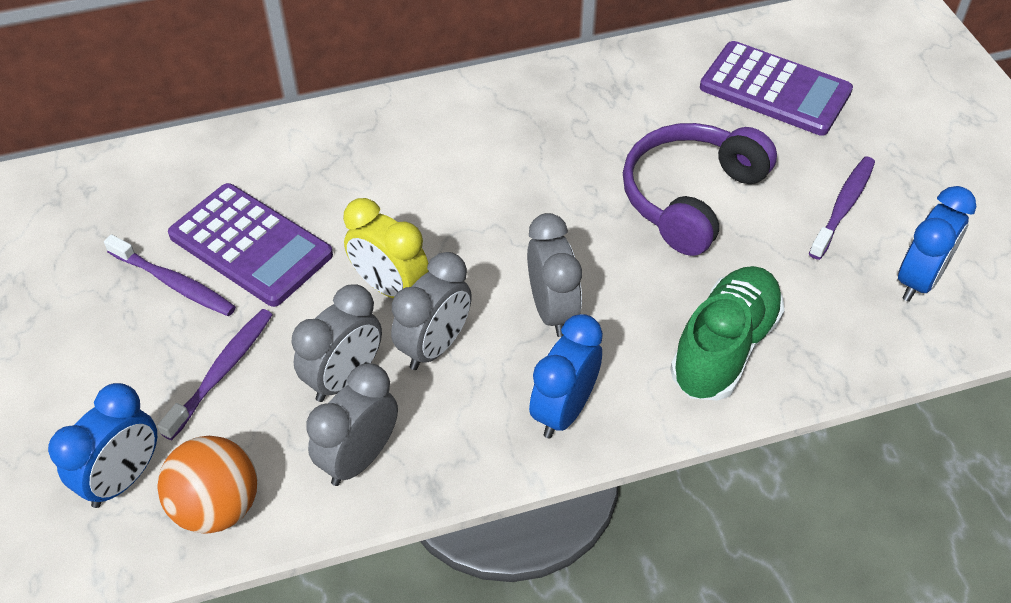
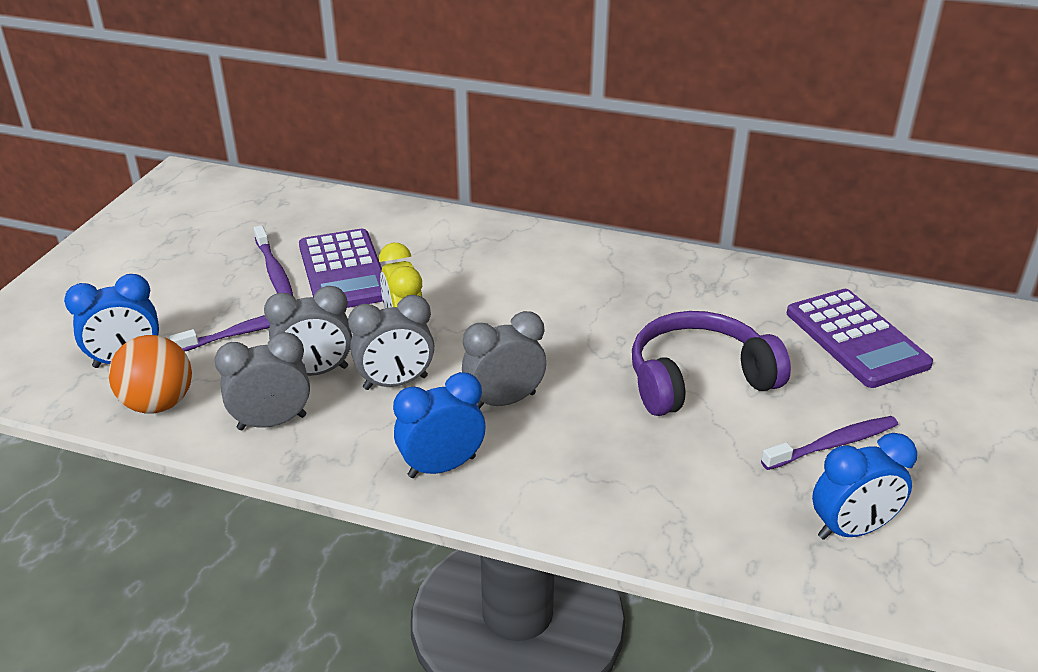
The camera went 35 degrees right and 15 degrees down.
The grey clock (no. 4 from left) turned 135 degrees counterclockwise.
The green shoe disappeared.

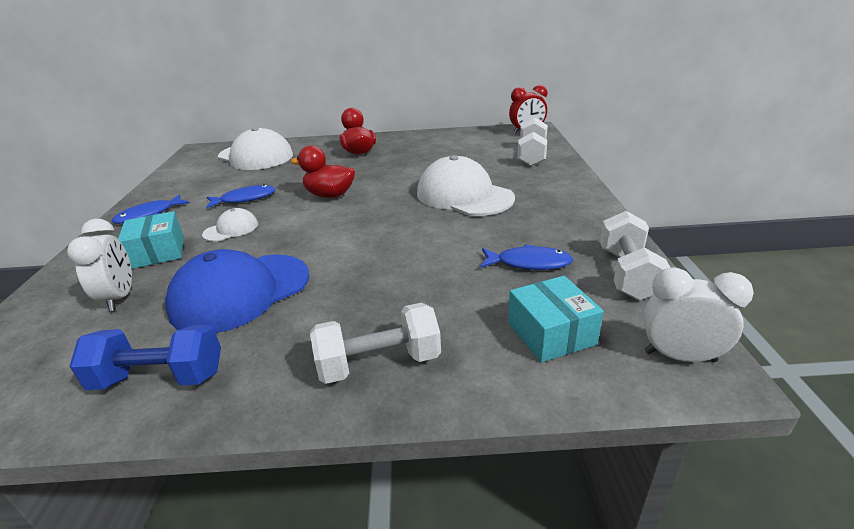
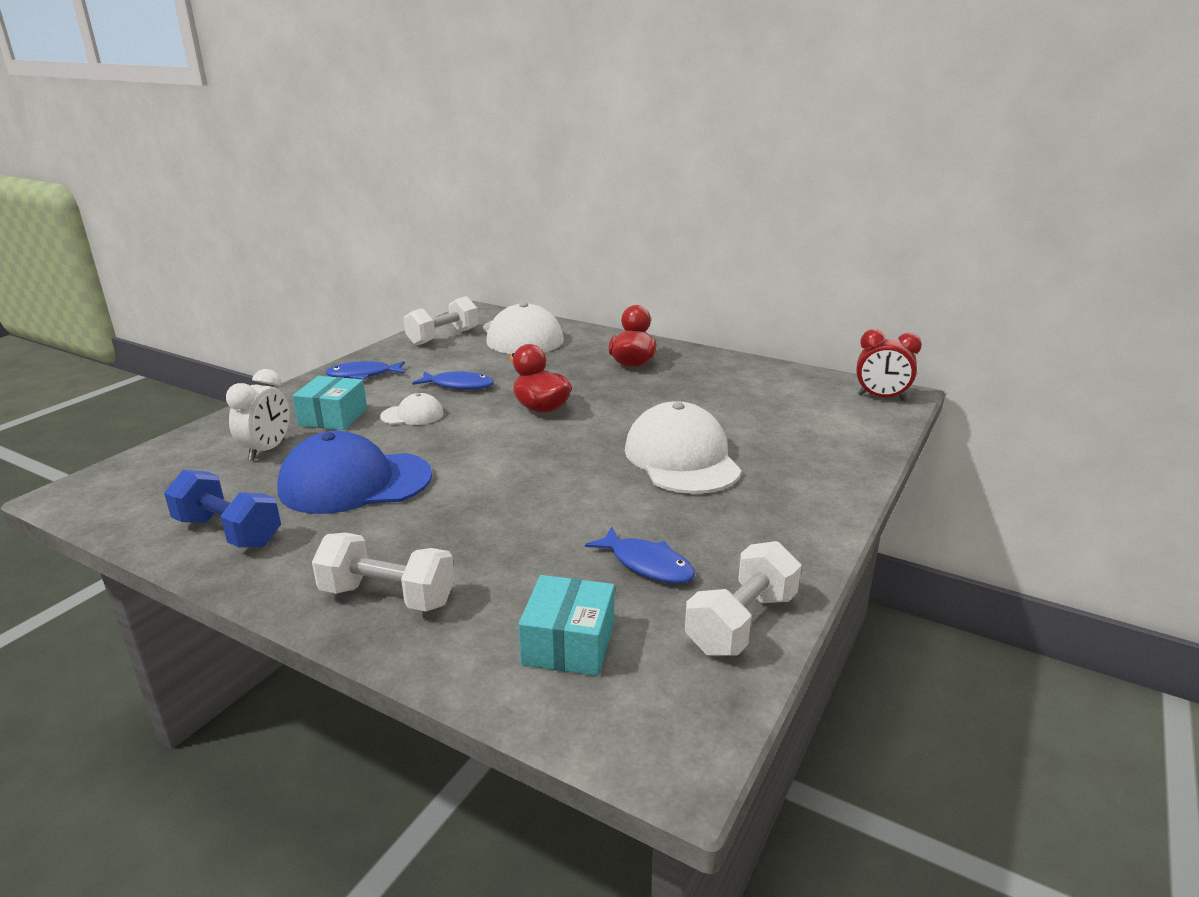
The camera went 30 degrees right and 5 degrees down.
The white dumbbell (no. 2 from left) moved.
The white clock (no. 2 from left) disappeared.

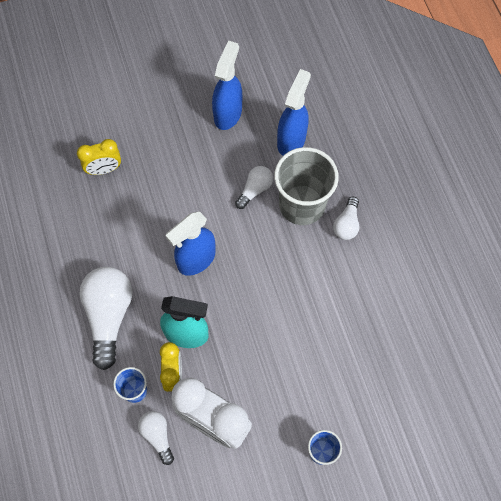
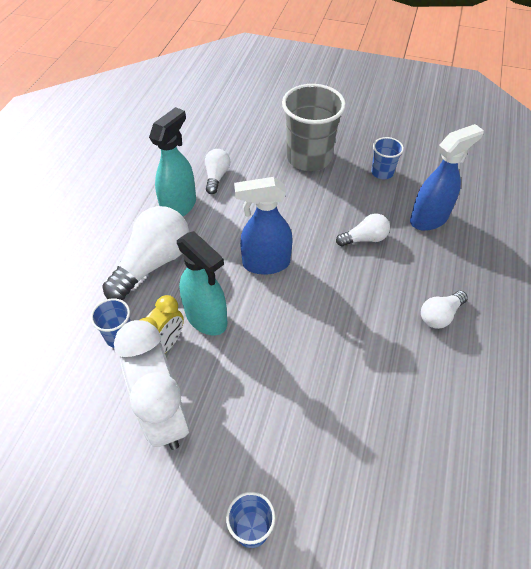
The camera went 35 degrees right and 15 degrees down.
The turquoise spray bottle (no. 1 from left) appeared.
The white light bulb (no. 2 from left) moved.
The grey cup moved.
The blue spray bottle (no. 2 from left) was replaced by the blue cup (no. 3 from left).
The yellow clock (no. 1 from left) disappeared.

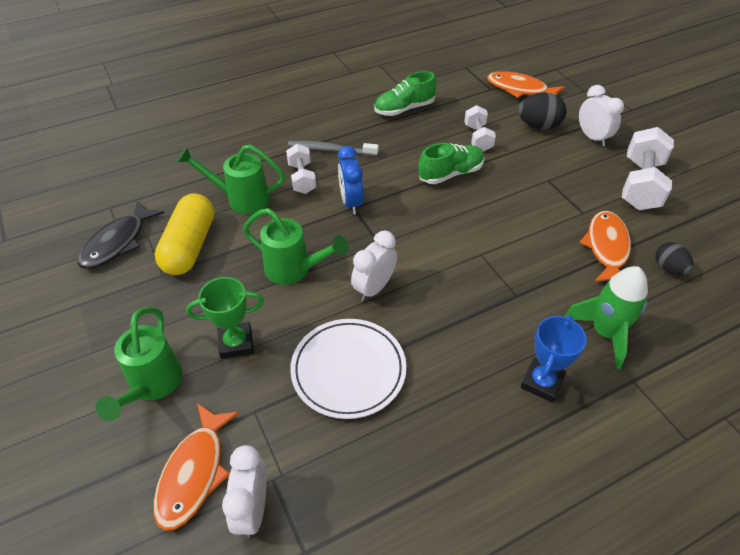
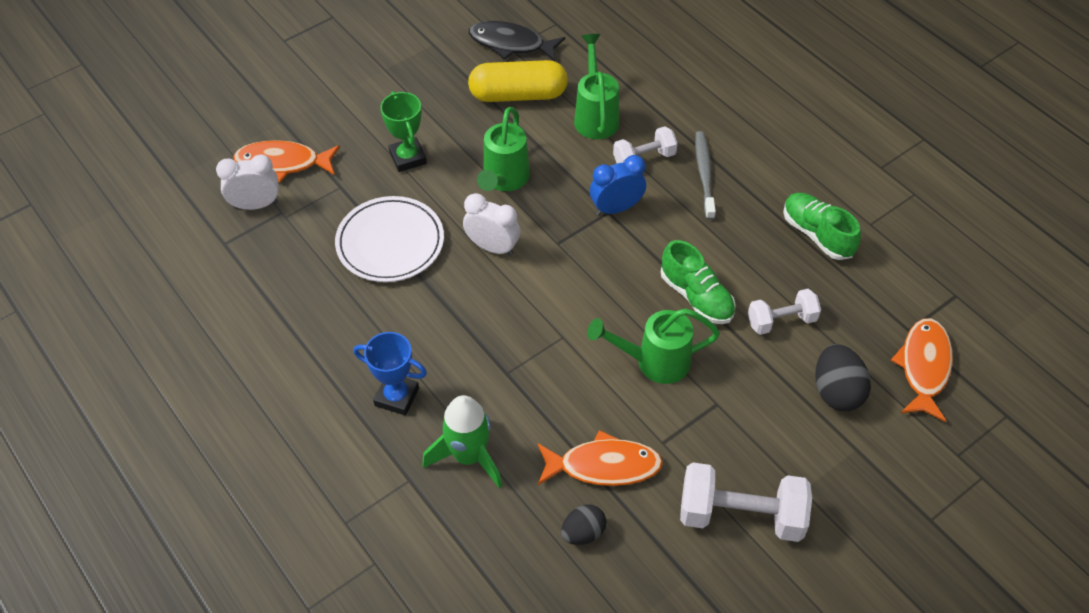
The camera went 80 degrees right and 5 degrees up.
The green watering can (no. 1 from left in the first image) moved.
The white clock (no. 3 from left) disappeared.

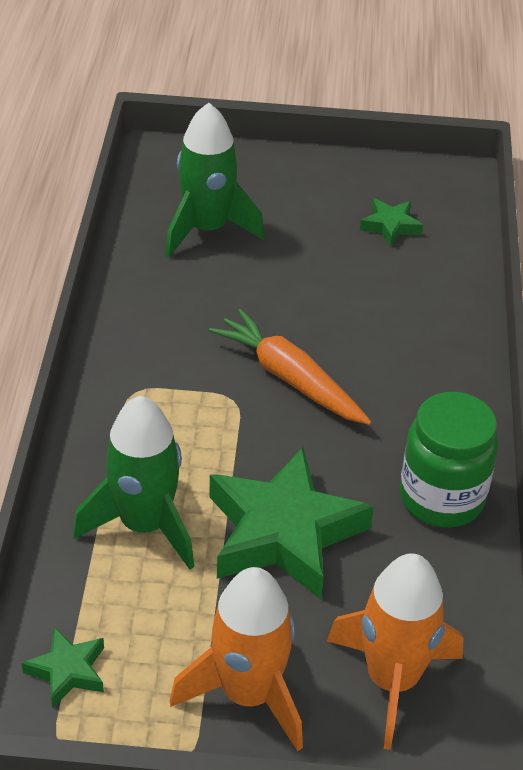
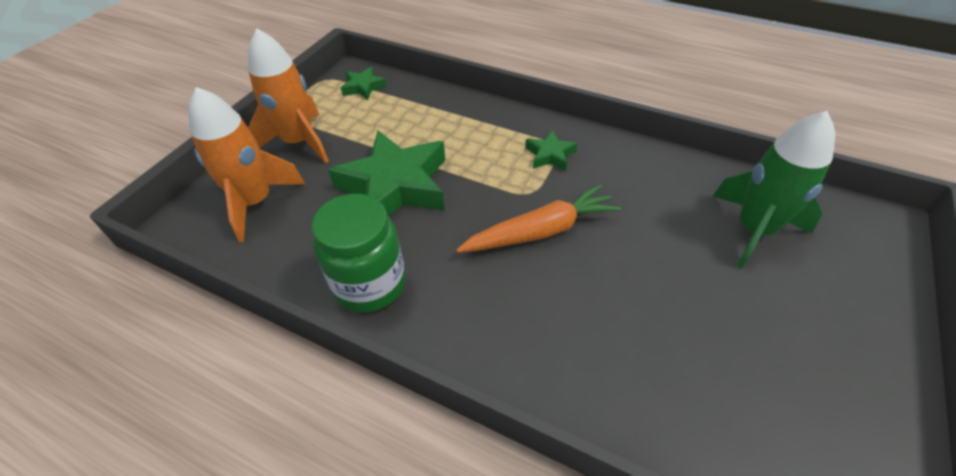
The camera went 115 degrees right and 5 degrees up.
The green star (no. 3 from left) moved.
The green rocket (no. 1 from left) disappeared.

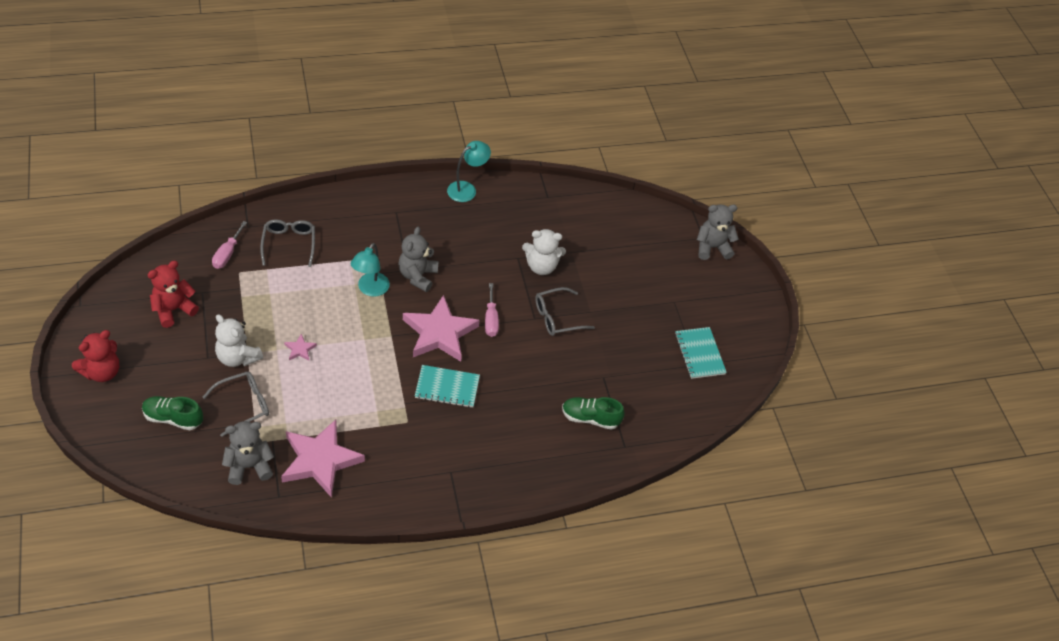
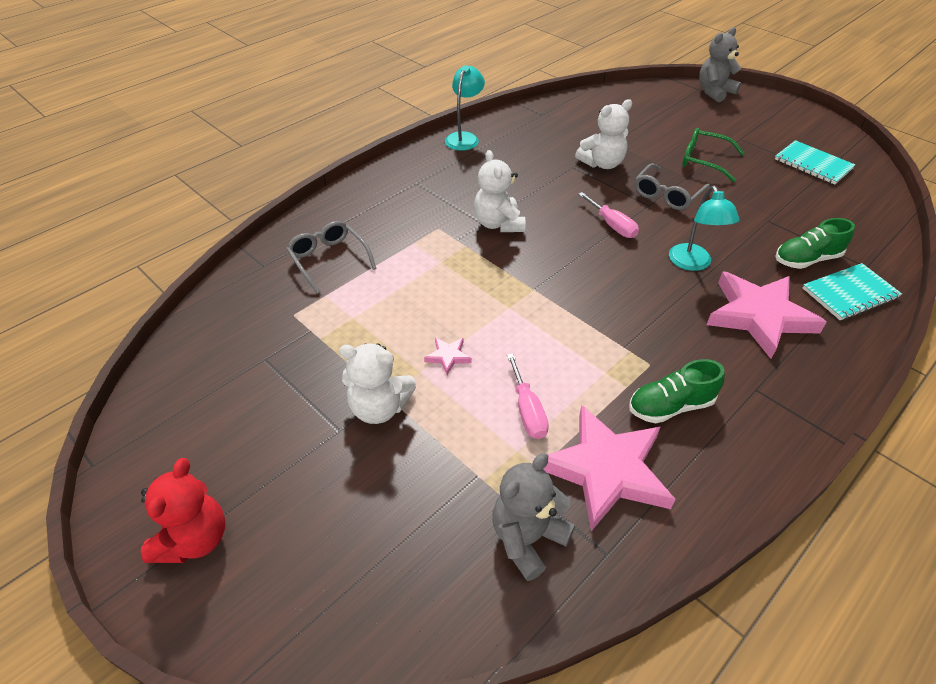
The camera went 25 degrees left and 5 degrees down.
The grey teddy bear (no. 2 from left) became the white teddy bear (no. 2 from left).
The pink screwdriver (no. 1 from left) moved.
The green shoe (no. 1 from left) moved.
The turquoise lamp (no. 1 from left in the first image) moved.
The green glasses appeared.
The pink star (no. 3 from left) moved.
The turquoise notebook (no. 1 from left in the first image) moved.
The red teddy bear (no. 2 from left) disappeared.
The grey glasses (no. 1 from left) disappeared.

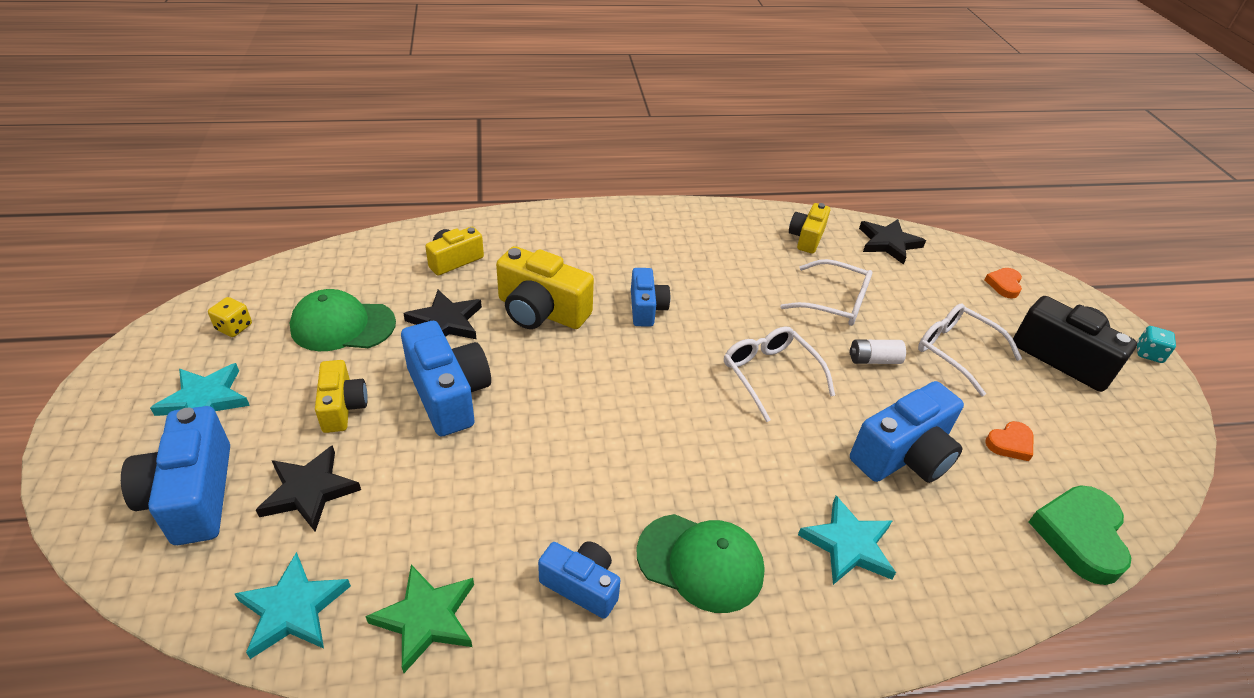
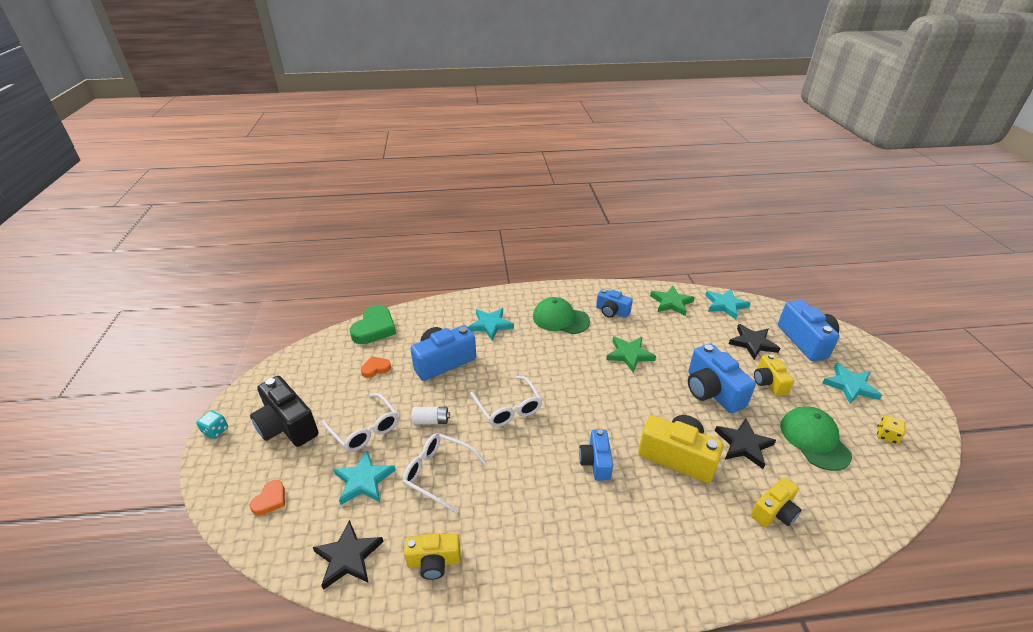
The camera went 175 degrees left and 5 degrees down.
The turquoise star (no. 1 from left) appeared.
The yellow camera (no. 4 from left in the first image) turned 60 degrees clockwise.
The green star (no. 1 from left) appeared.
The green cap (no. 1 from left in the first image) turned 105 degrees counterclockwise.

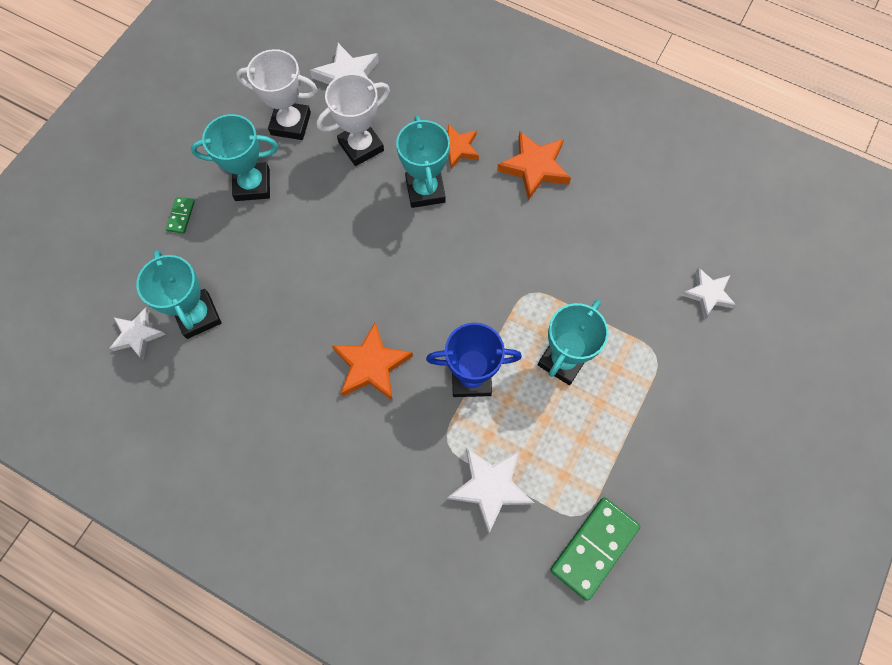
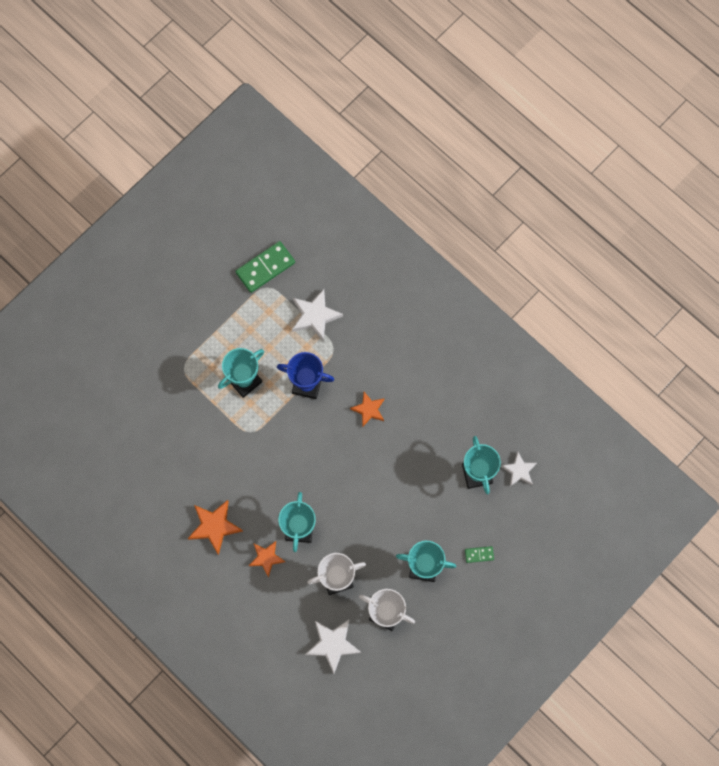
The camera went 165 degrees left and 5 degrees up.
The orange star (no. 1 from left in the first image) changed to 0.67 times the size.
The green domino (no. 1 from left in the first image) turned 60 degrees clockwise.
The white star (no. 4 from left) disappeared.

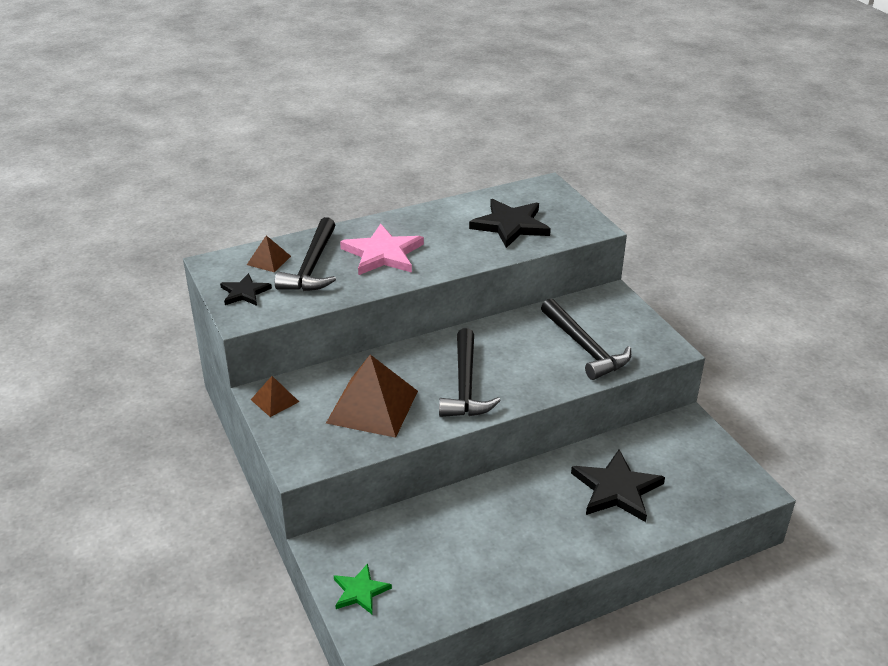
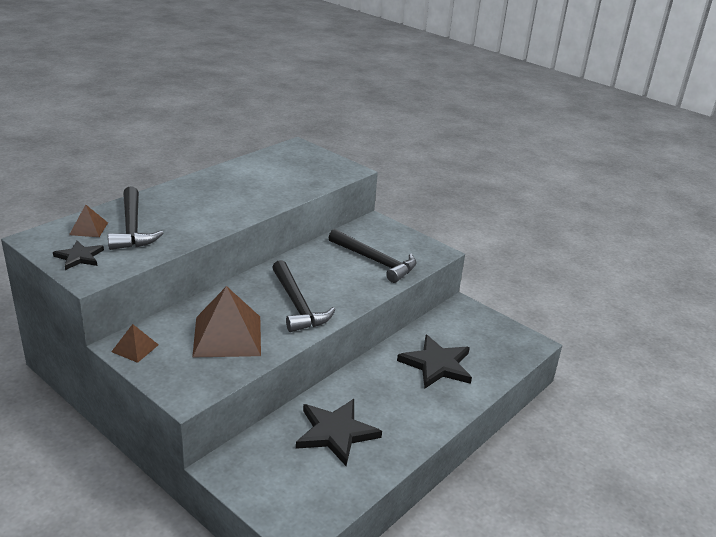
The camera went 25 degrees left and 5 degrees down.
The black star (no. 2 from left) moved.
The green star disappeared.
The pink star disappeared.

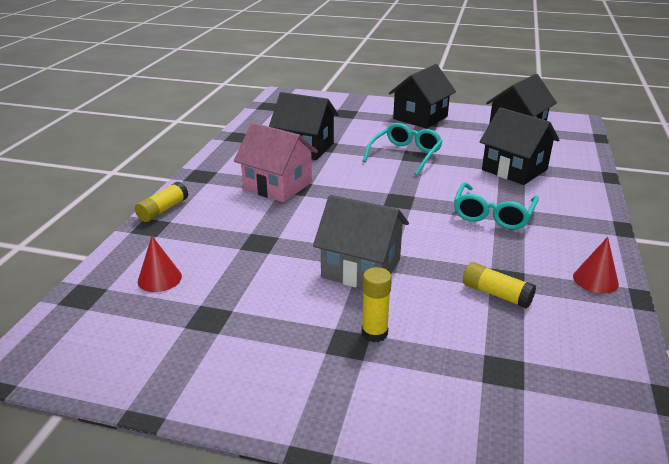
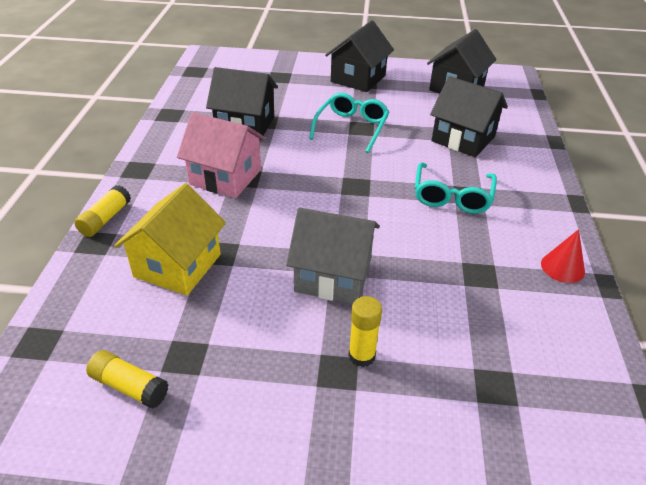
The camera went 10 degrees left and 10 degrees up.
The yellow glue stick (no. 3 from left in the first image) moved.
The yellow house appeared.
The red cone (no. 1 from left) disappeared.

